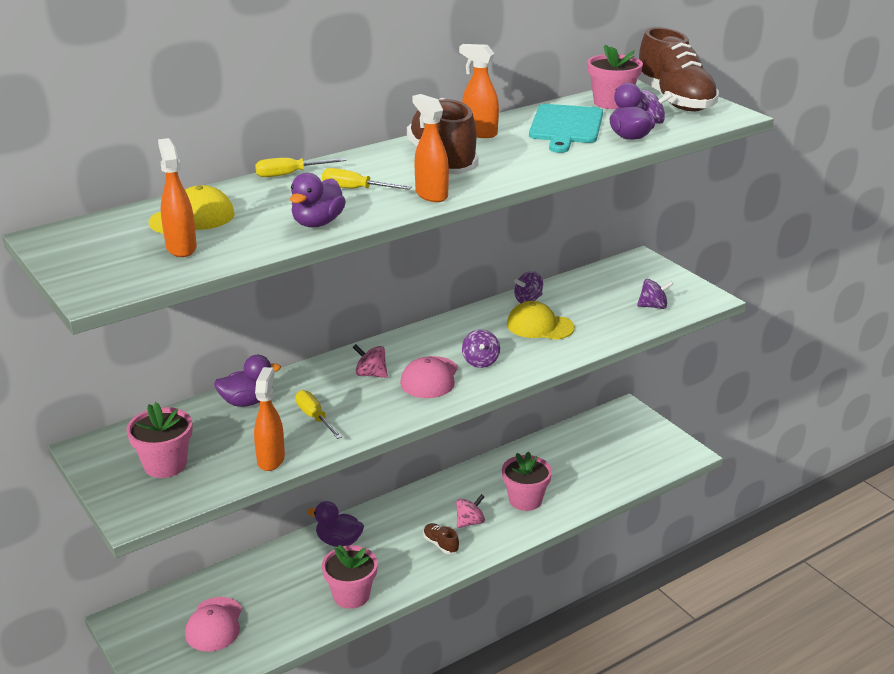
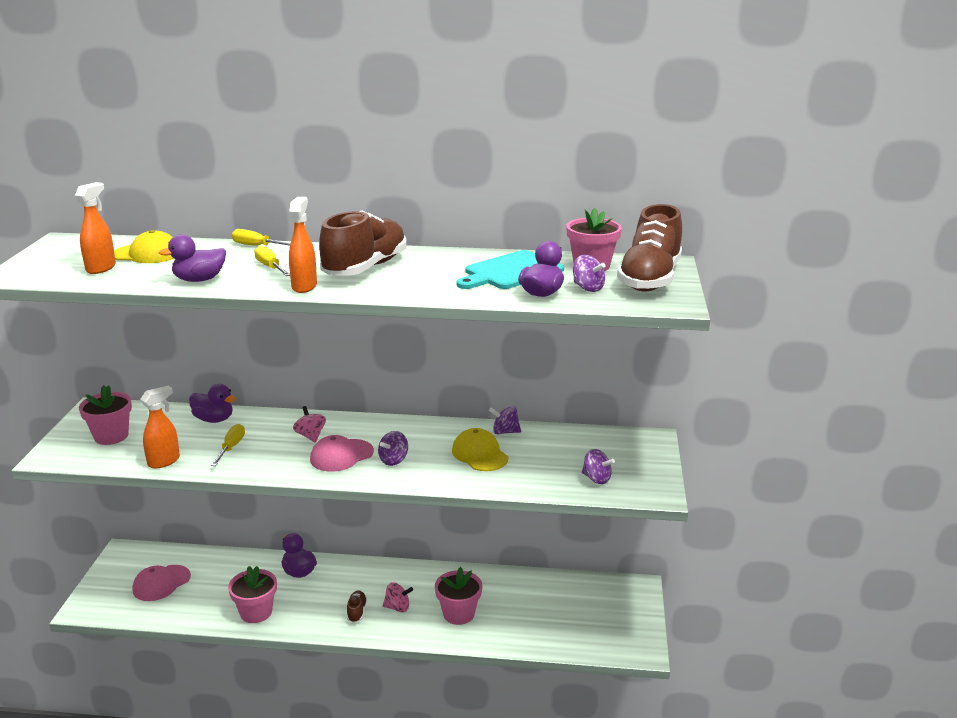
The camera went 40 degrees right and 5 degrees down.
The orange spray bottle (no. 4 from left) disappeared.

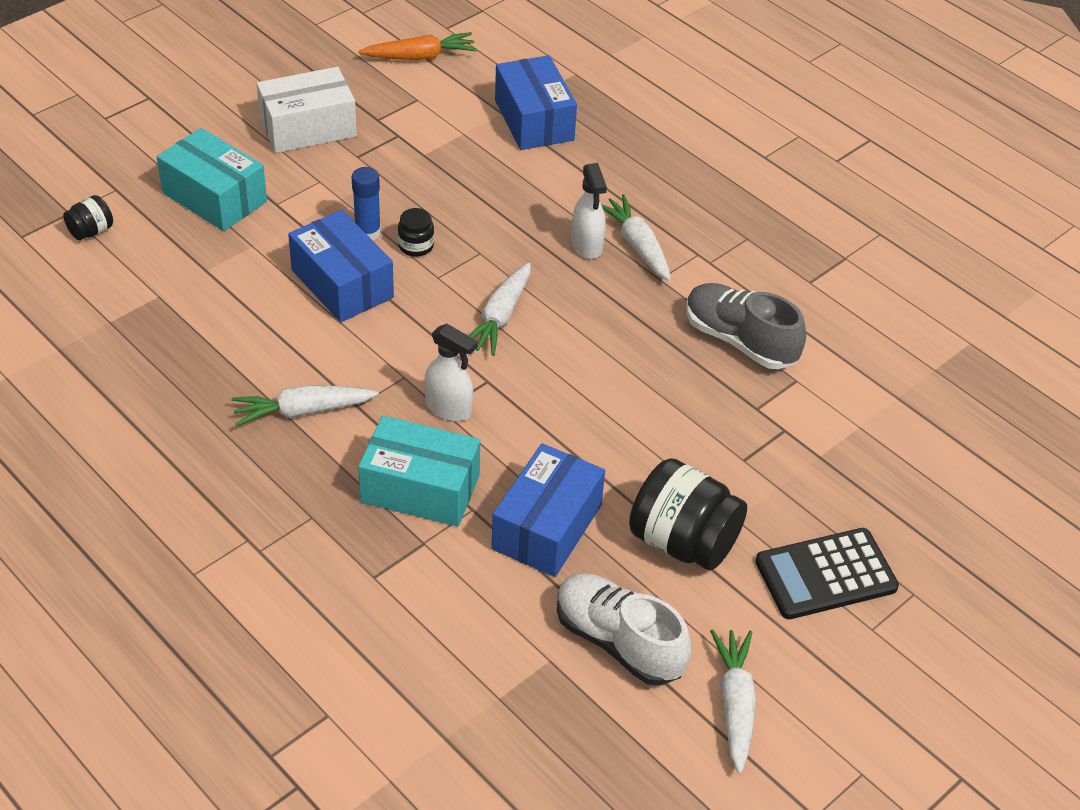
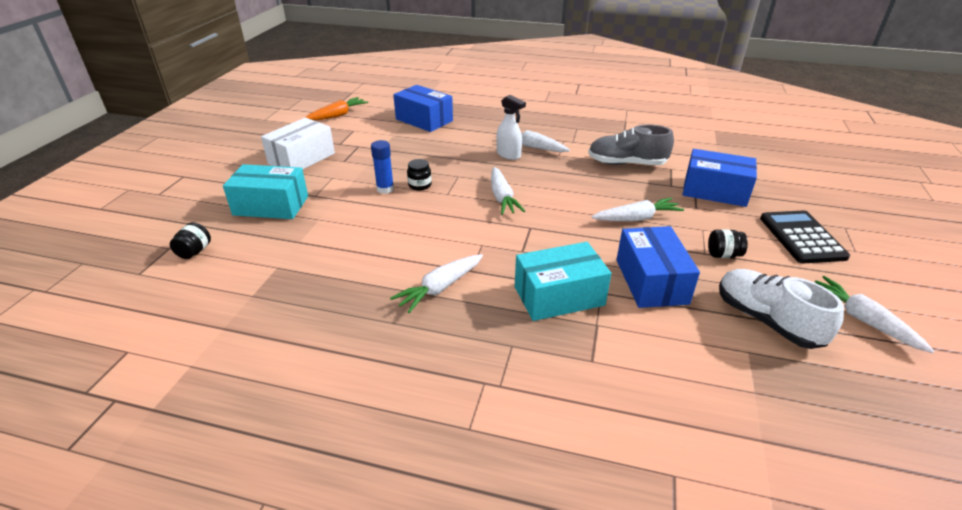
The camera went 30 degrees left and 10 degrees down.
The white carrot (no. 4 from left) appeared.
The blue box (no. 1 from left in the first image) moved.
The black jar (no. 3 from left) changed to 0.48 times the size.
The white shoe turned 45 degrees clockwise.
The black calculator turned 135 degrees clockwise.
The white spray bottle (no. 1 from left) disappeared.

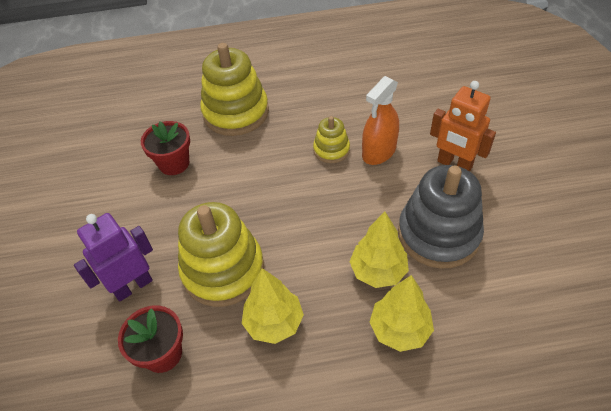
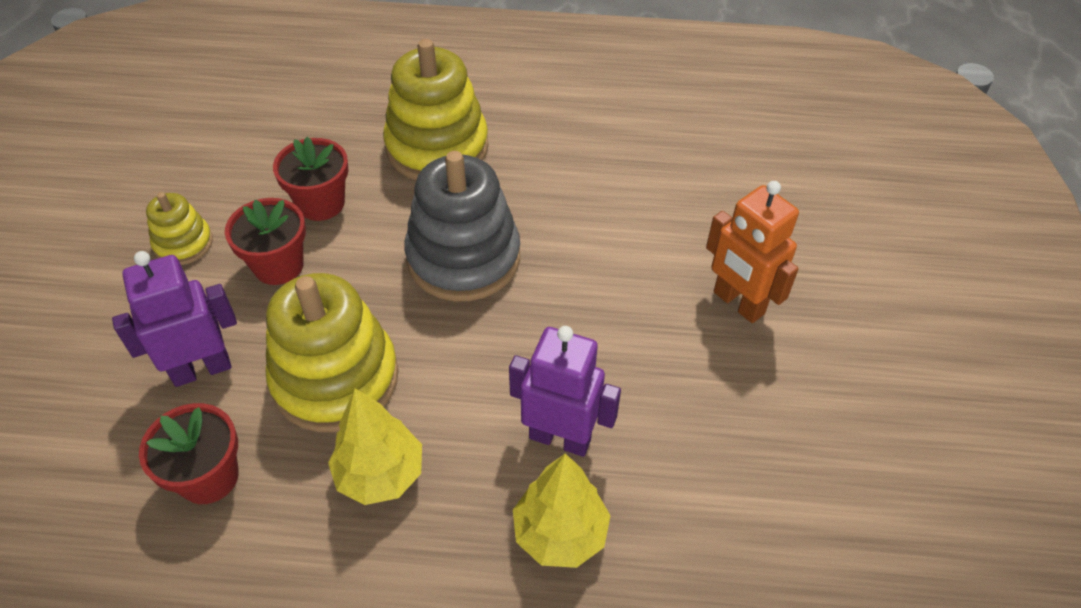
The camera went 10 degrees right and 0 degrees up.
The yellow stacking toy (no. 3 from left in the first image) moved.
The red flower pot (no. 2 from left) appeared.
The grey stacking toy moved.
The yellow tree (no. 2 from left) was replaced by the purple robot (no. 2 from left).
The orange spray bottle disappeared.

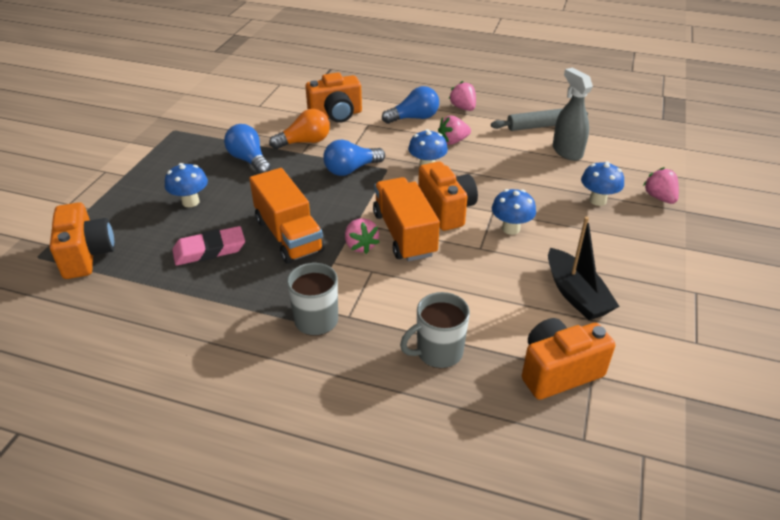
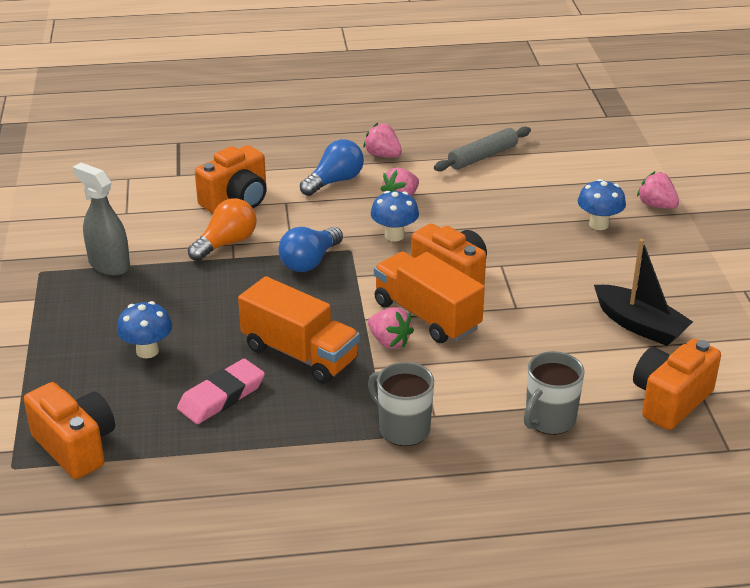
The camera went 25 degrees left and 5 degrees down.
The grey spray bottle moved.
The blue light bulb (no. 1 from left) disappeared.
The blue mushroom (no. 3 from left) disappeared.

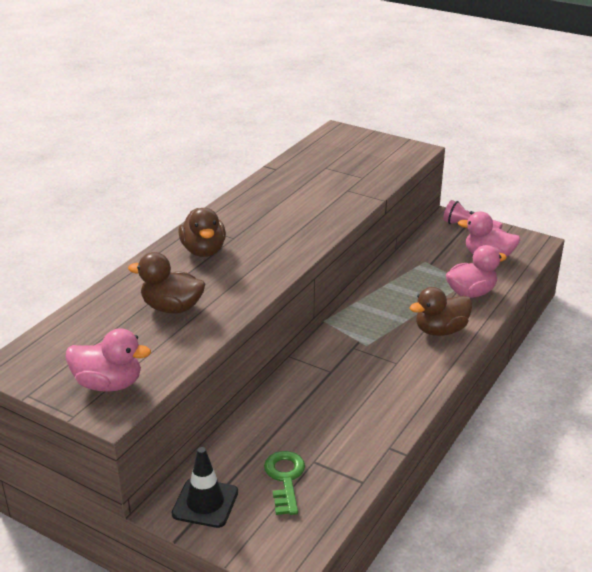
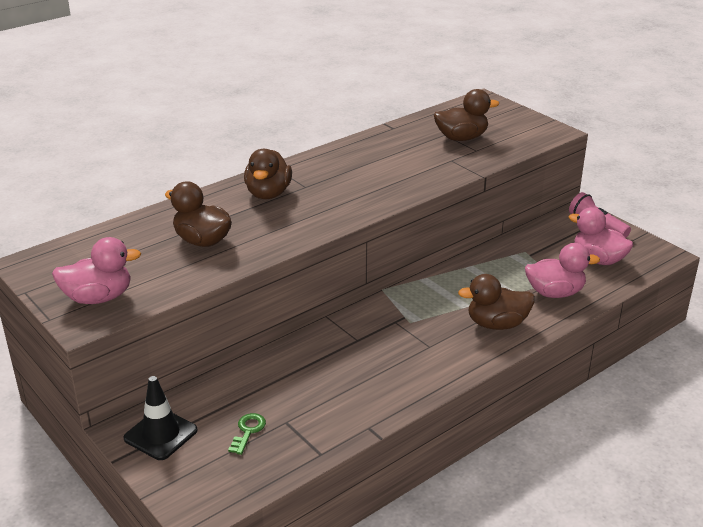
The camera went 20 degrees right and 0 degrees up.
The pink duck (no. 1 from left) turned 45 degrees counterclockwise.
The green key changed to 0.65 times the size.
The brown duck (no. 3 from left) appeared.

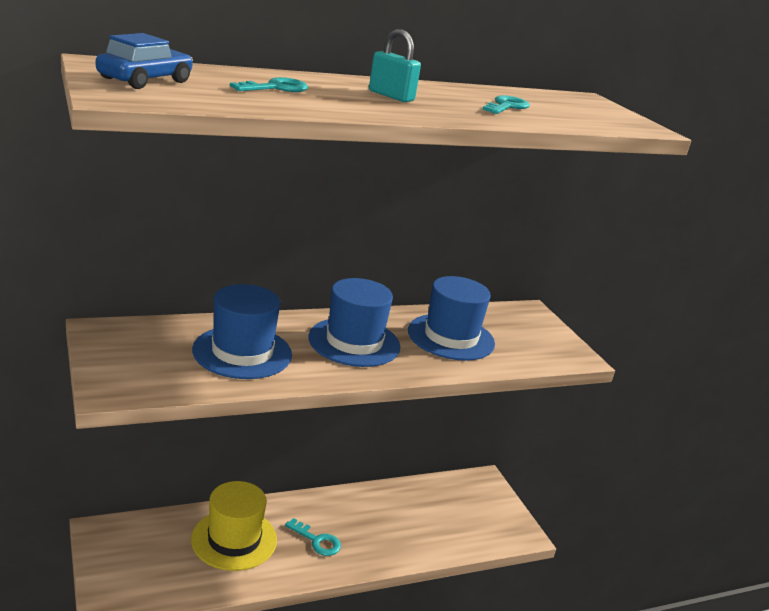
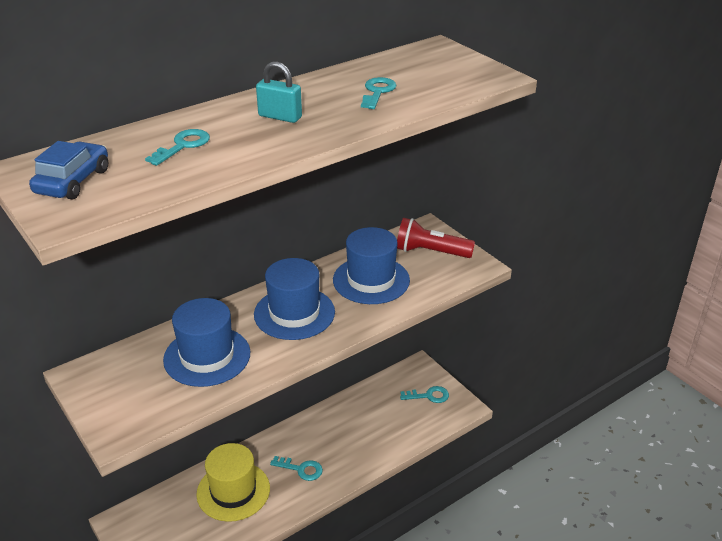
The camera went 10 degrees left and 10 degrees up.
The red flashlight appeared.
The turquoise key (no. 4 from left) appeared.

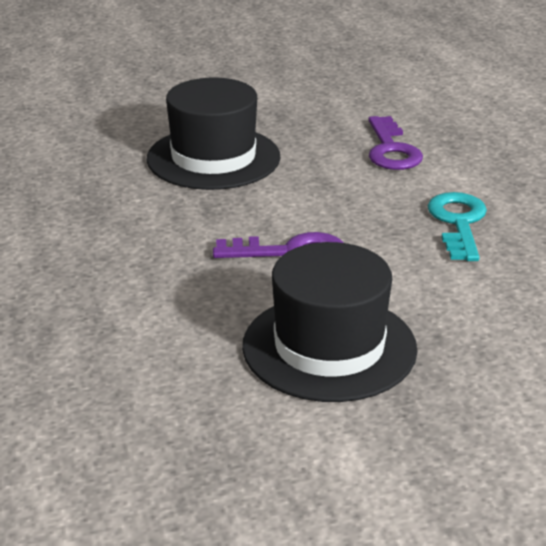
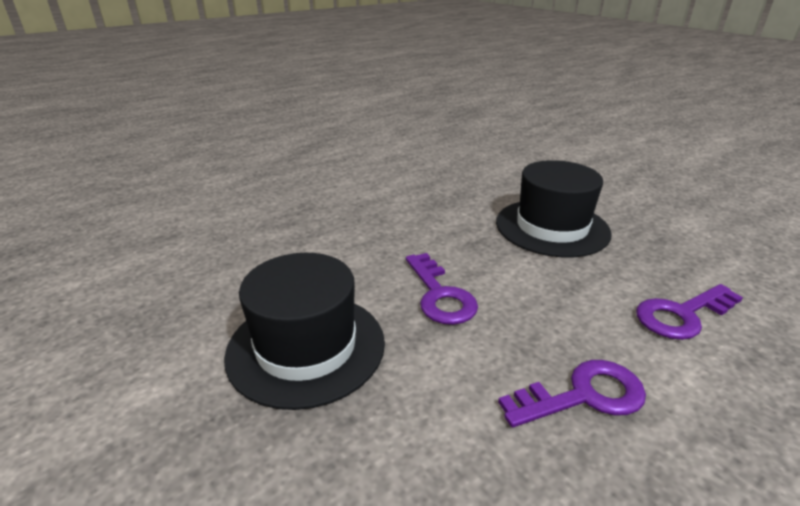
The camera went 70 degrees right and 0 degrees up.
The turquoise key became the purple key (no. 2 from left).

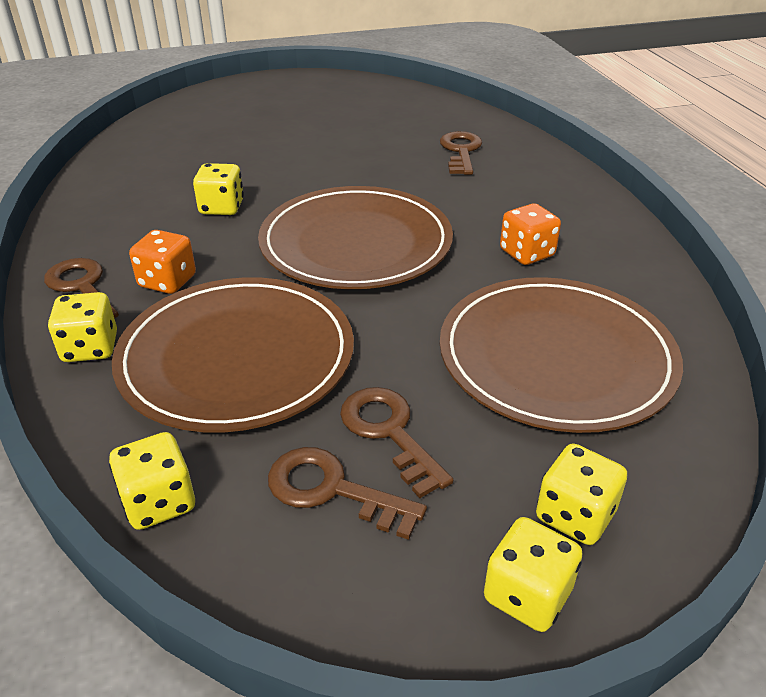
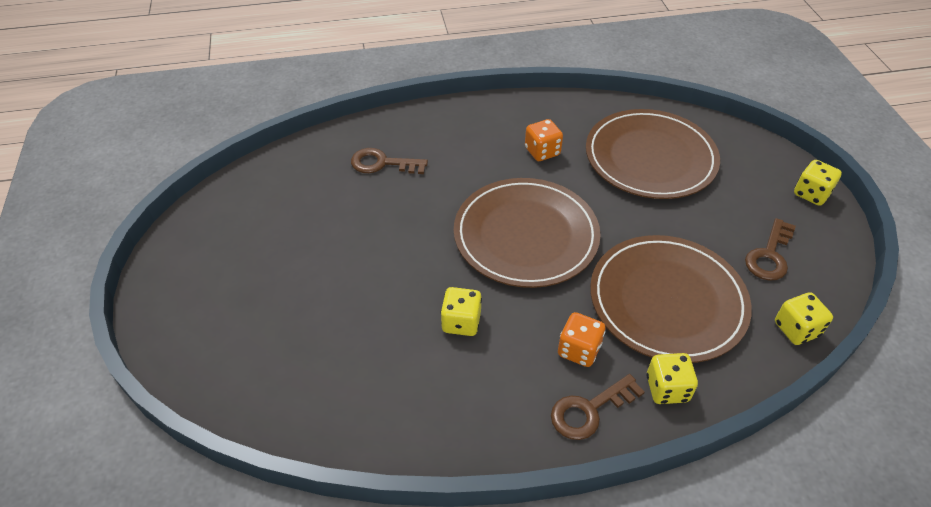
The camera went 85 degrees left and 10 degrees up.
The brown key (no. 3 from left) disappeared.
The yellow dice (no. 5 from left) disappeared.

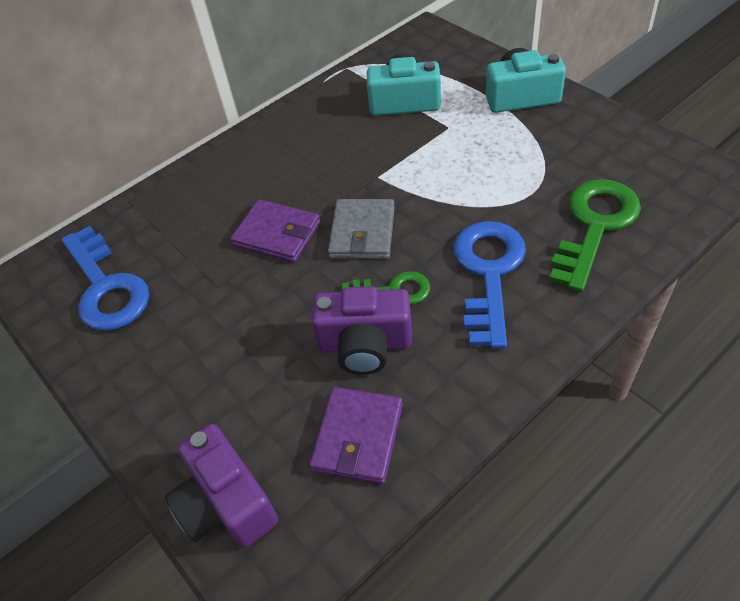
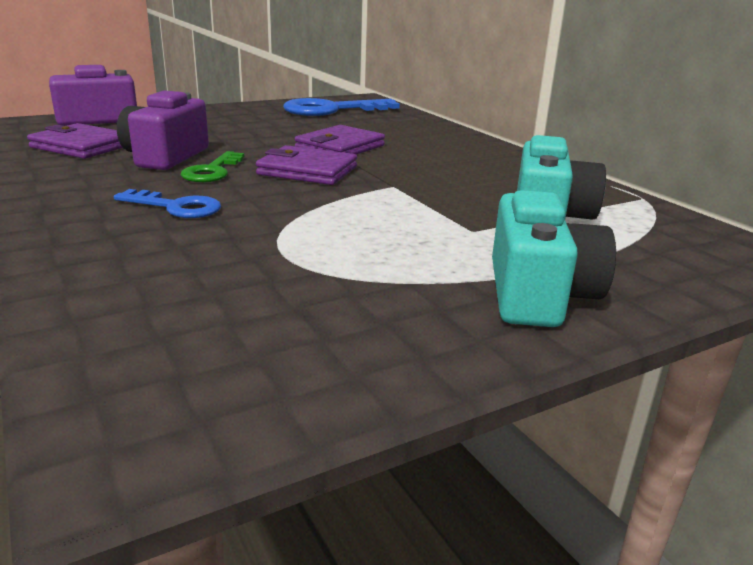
The camera went 95 degrees right and 25 degrees down.
The blue key (no. 2 from left in the first image) changed to 0.57 times the size.
The grey wallet became the purple wallet (no. 2 from left).
The green key (no. 2 from left) disappeared.

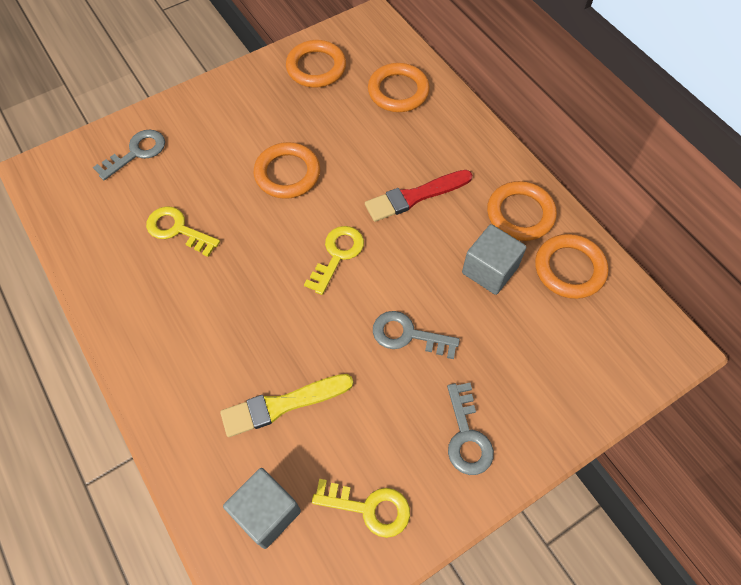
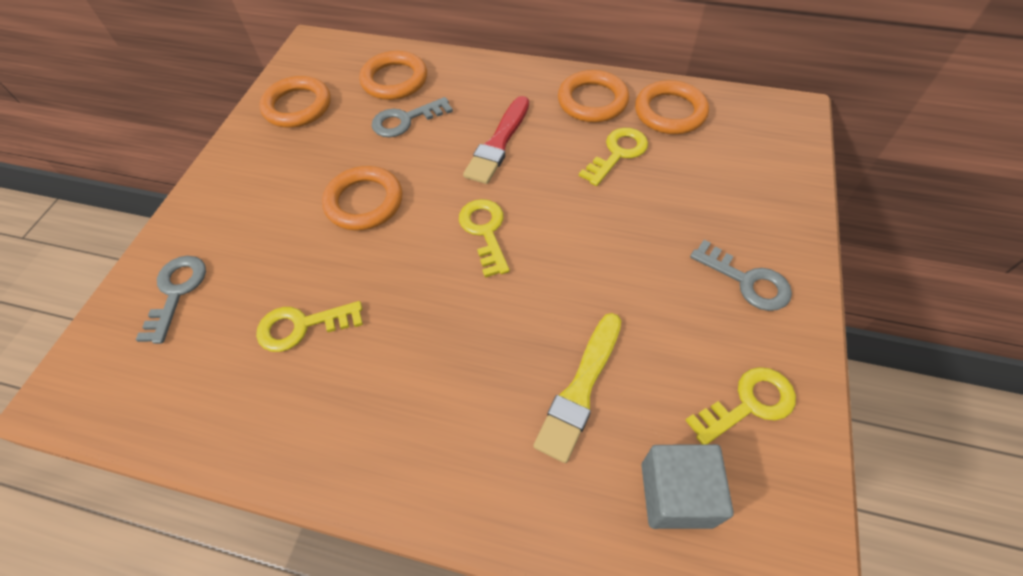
The camera went 40 degrees left and 5 degrees down.
The grey key (no. 2 from left) moved.
The grey cube (no. 2 from left) was replaced by the yellow key (no. 3 from left).

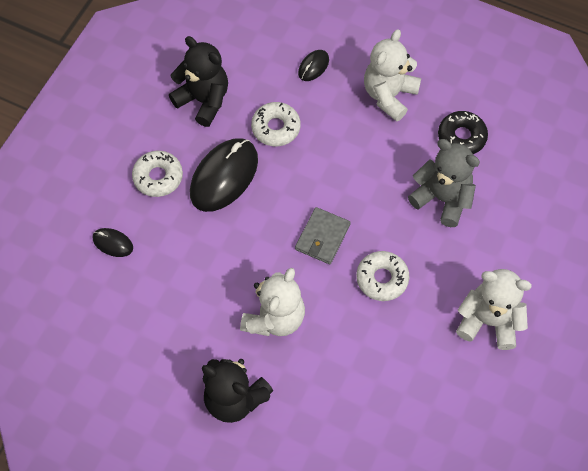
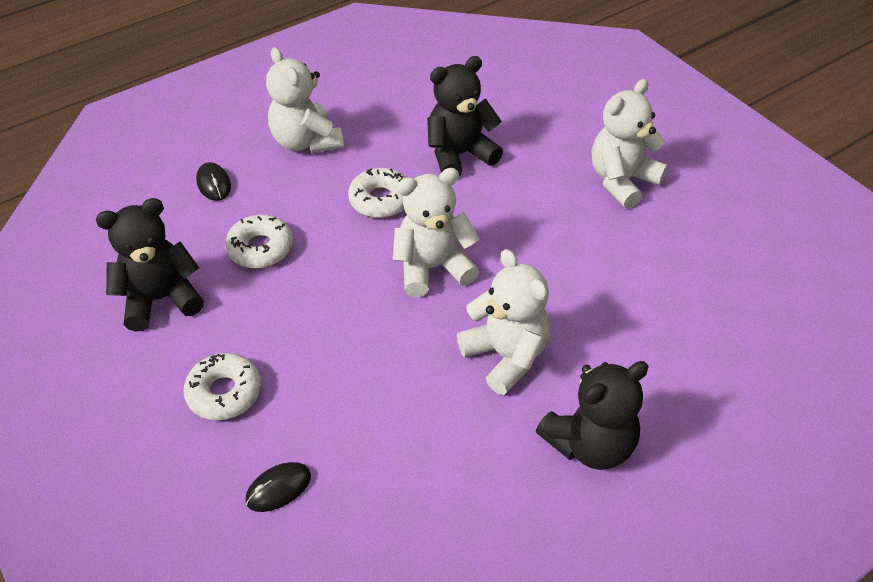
The camera went 60 degrees left and 15 degrees down.
The white donut (no. 3 from left) moved.
The grey wallet was replaced by the white teddy bear (no. 2 from left).
The grey teddy bear became the black teddy bear (no. 2 from left).
The black mouse (no. 2 from left) disappeared.
The black donut disappeared.

